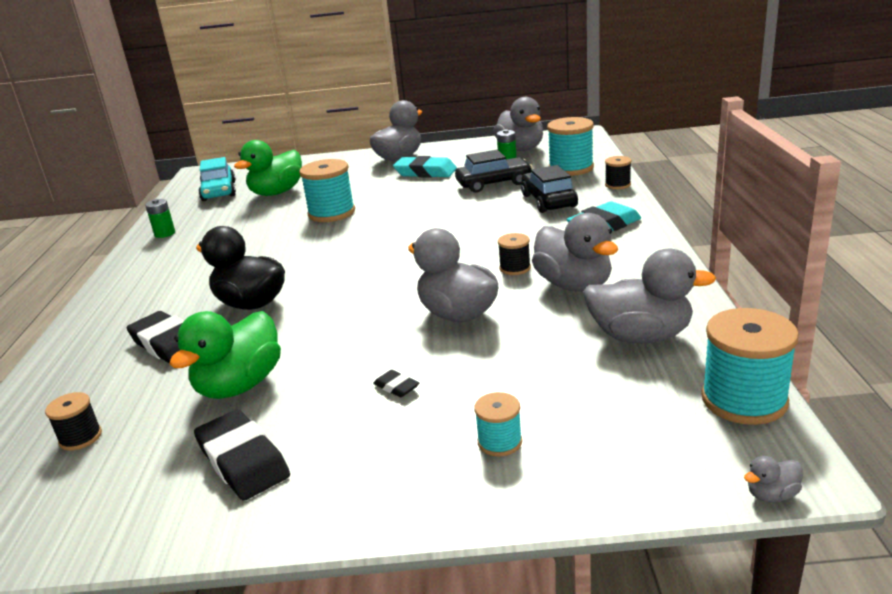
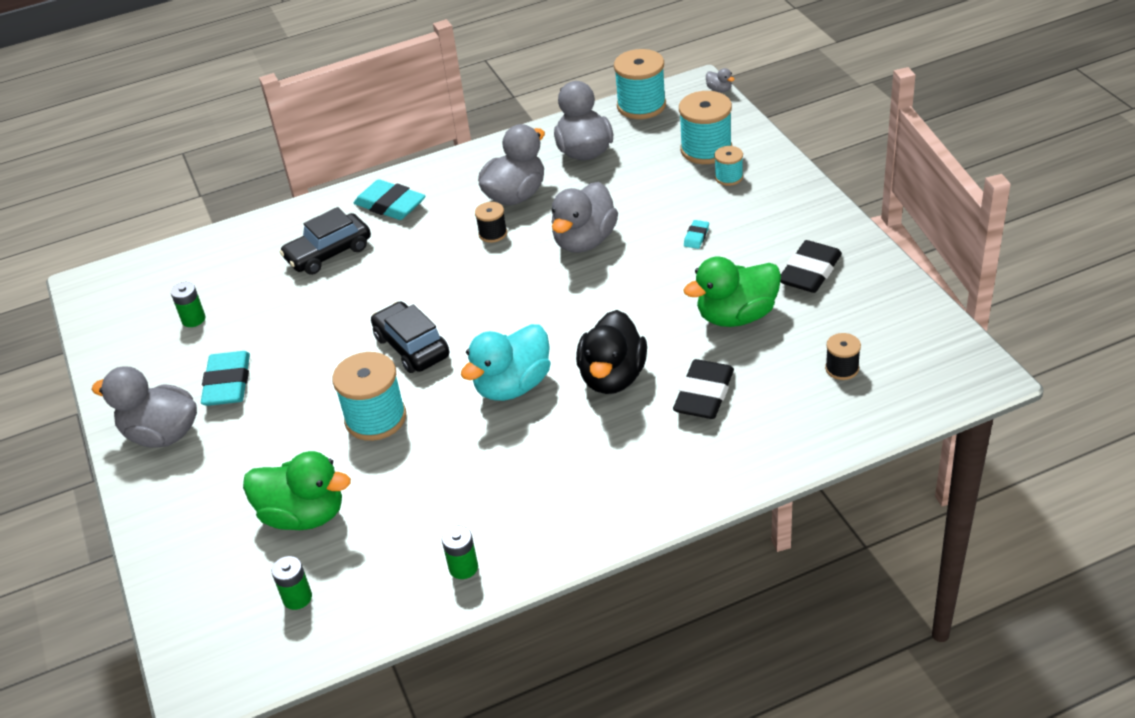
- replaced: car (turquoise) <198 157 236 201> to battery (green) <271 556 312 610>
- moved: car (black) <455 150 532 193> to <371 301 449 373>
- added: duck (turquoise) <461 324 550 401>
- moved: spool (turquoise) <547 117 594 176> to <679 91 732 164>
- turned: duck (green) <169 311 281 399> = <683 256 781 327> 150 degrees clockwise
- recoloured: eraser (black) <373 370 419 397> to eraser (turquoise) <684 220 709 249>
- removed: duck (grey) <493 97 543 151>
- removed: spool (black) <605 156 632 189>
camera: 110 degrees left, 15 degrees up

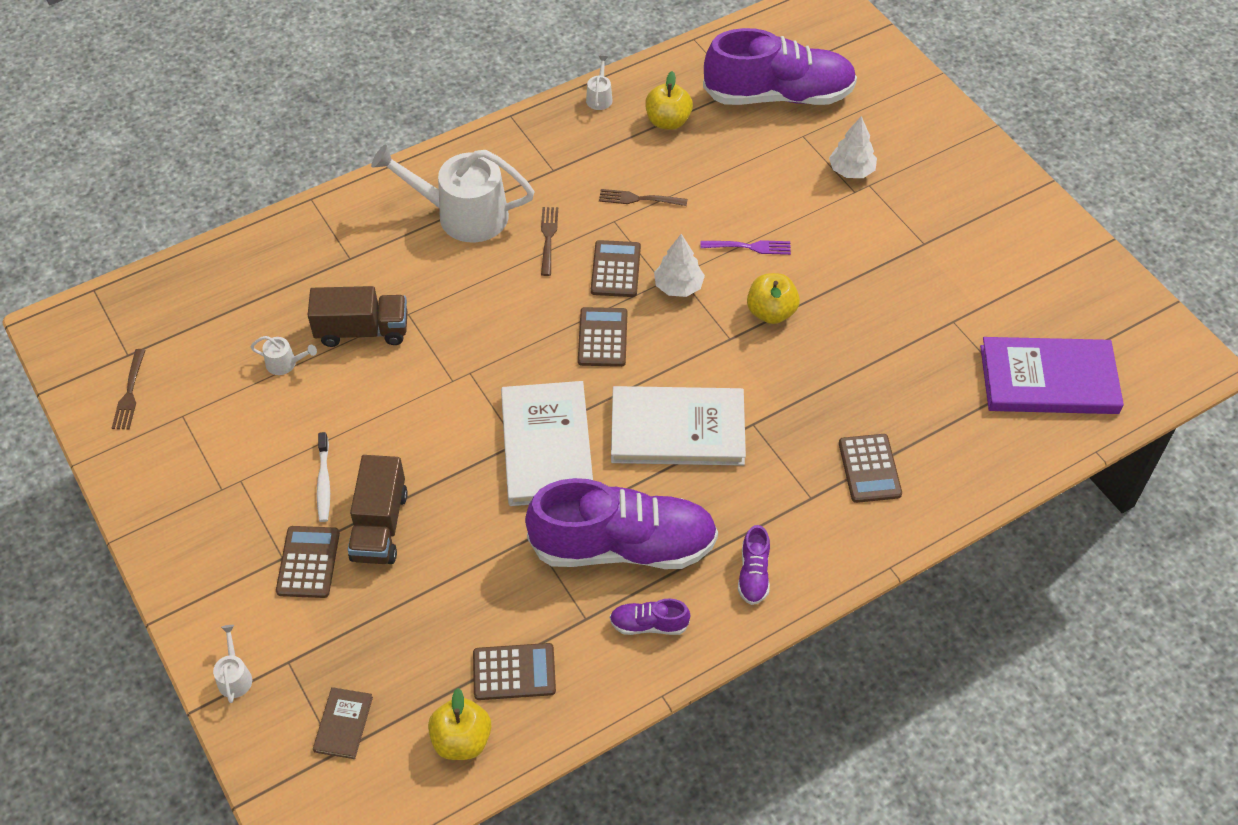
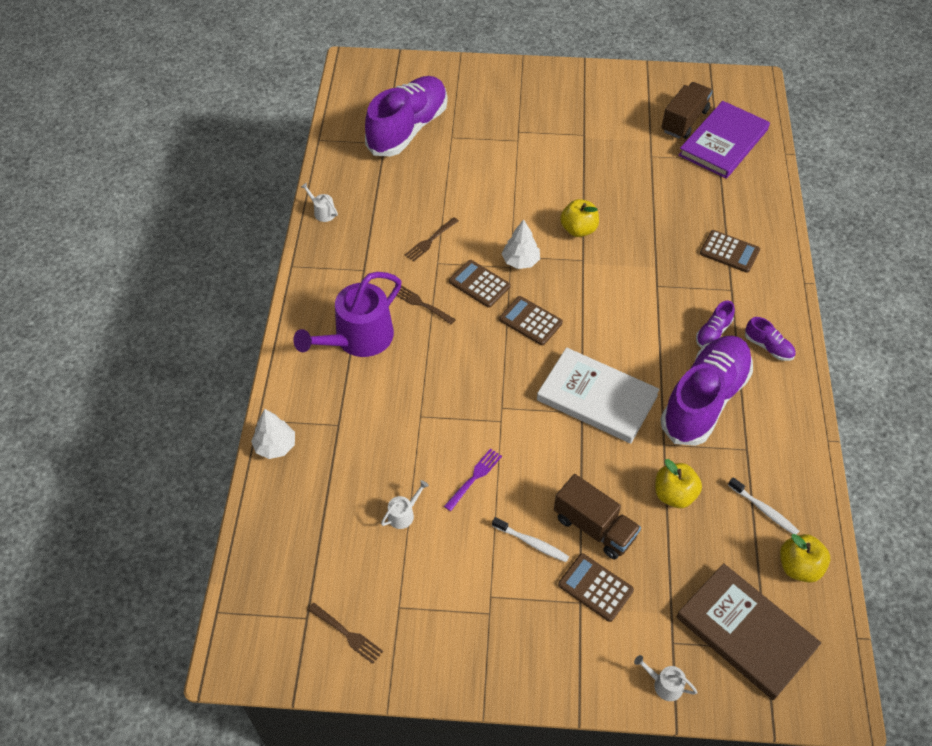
- moved: tree (white) <829 116 877 178> to <251 409 295 459>
- recoloured: watering can (white) <371 145 535 242> to watering can (purple) <293 272 402 357>
- moved: fork (purple) <701 240 791 255> to <444 448 502 511>
- moved: apple (yellow) <645 71 693 130> to <655 459 702 508>
- moved: truck (brown) <308 286 408 347> to <662 82 713 139>
- resized: book (brown) <313 687 373 759> = <676 563 821 700> x2.21
- moved: shoe (purple) <610 598 690 635> to <696 301 735 347>
- replaced: calculator (brown) <473 643 556 700> to toothbrush (white) <728 477 799 535>
- removed: book (white) <611 386 746 466>
camera: 55 degrees left, 0 degrees up

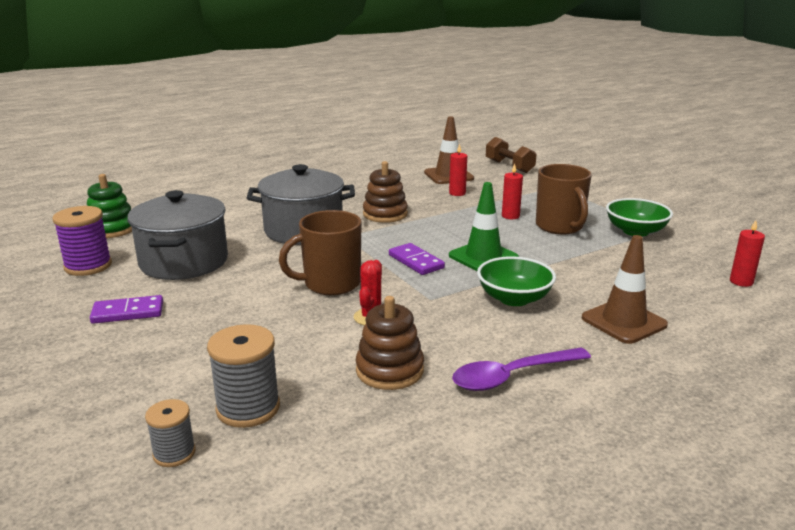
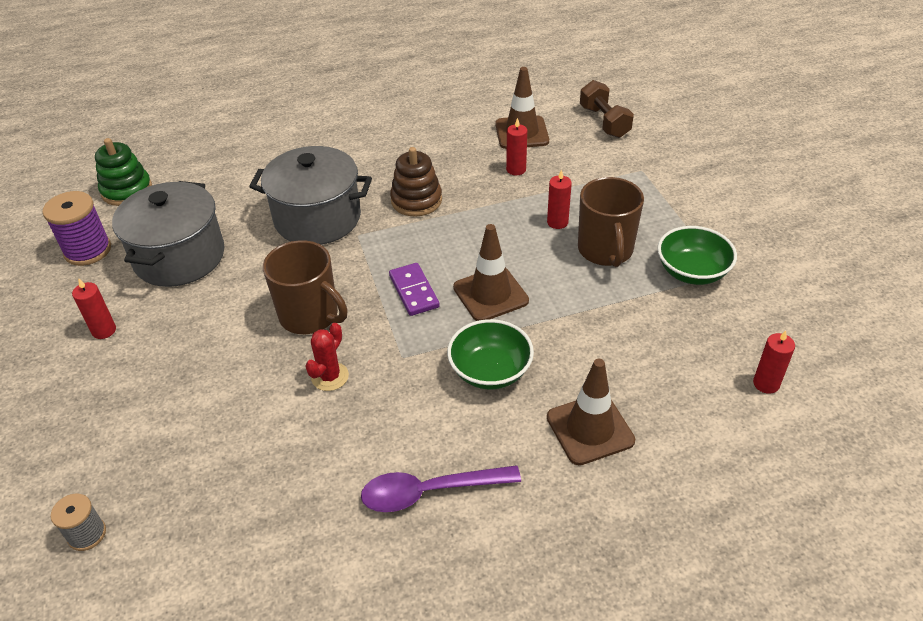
- replaced: domino (purple) <90 295 163 324> to candle (red) <72 279 116 339>
- turned: mug (brown) <279 210 361 295> = <263 240 348 334> 135 degrees counterclockwise
- recoloured: traffic cone (green) <449 182 519 271> to traffic cone (brown) <453 224 529 321>
- removed: spool (grey) <207 324 280 428>
- removed: stacking toy (brown) <356 296 424 390>
camera: 15 degrees right, 20 degrees up

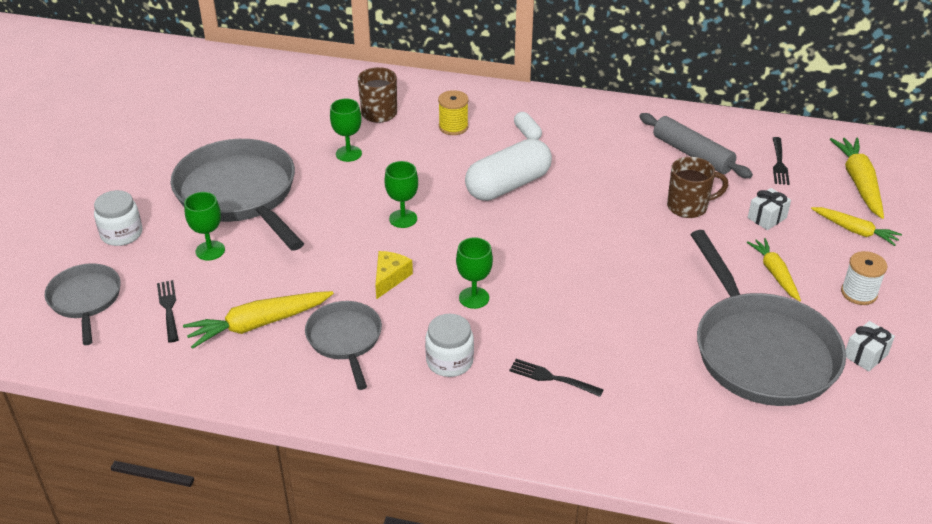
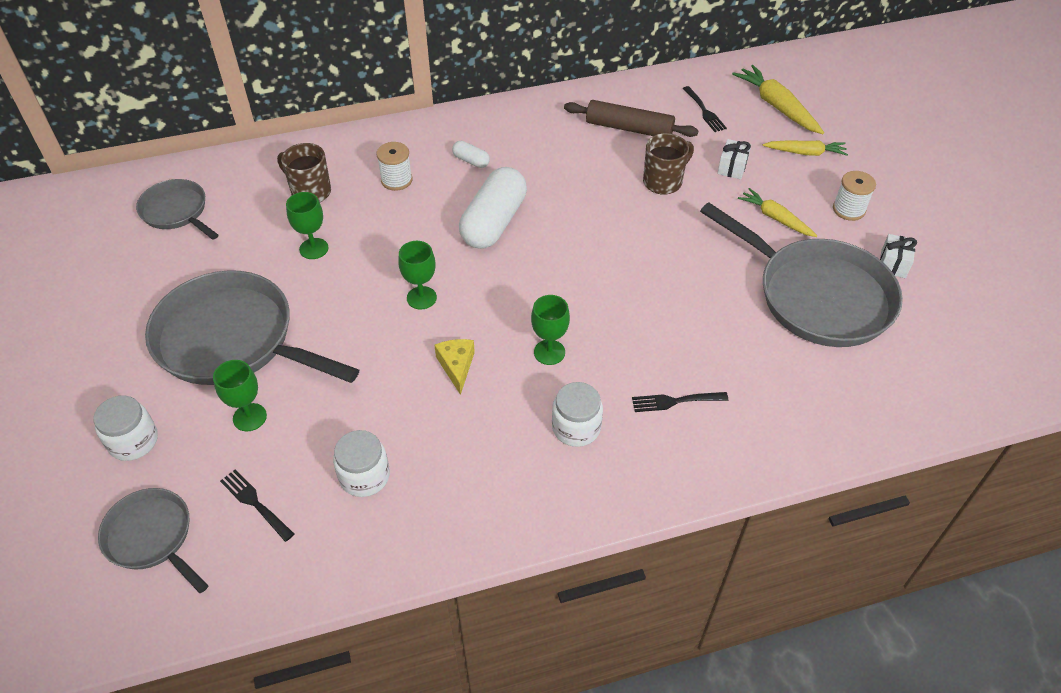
- moved: pan (grey) <305 301 382 390> to <136 179 219 240>
- replaced: carrot (yellow) <183 291 334 349> to jar (white) <333 430 390 497>
- recoloured: spool (yellow) <438 90 468 135> to spool (white) <376 142 412 191>
- recoloured: rolling pin (grey) <639 113 753 178> to rolling pin (brown) <564 100 699 137>
camera: 30 degrees left, 10 degrees up

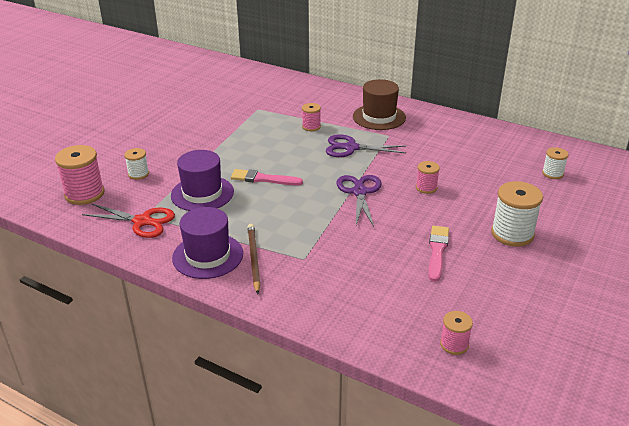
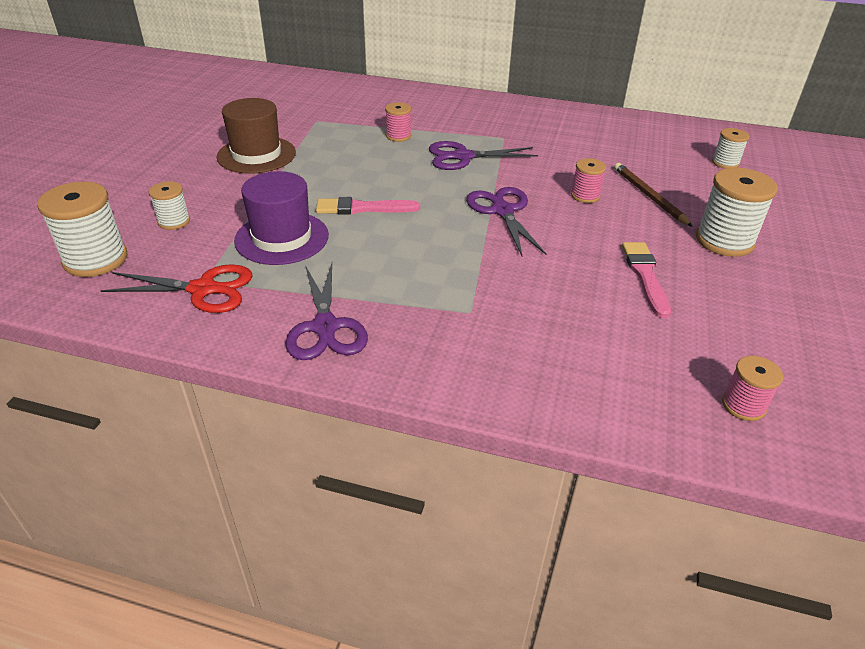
- recoloured: spool (pink) <55 145 105 205> to spool (white) <37 182 127 277>
- moved: hat (brown) <353 79 406 130> to <217 98 296 174>
- replaced: hat (purple) <172 207 243 279> to scissors (purple) <285 263 368 360>
- moved: pencil (brown) <247 224 261 294> to <614 163 693 227>
camera: 15 degrees left, 5 degrees up

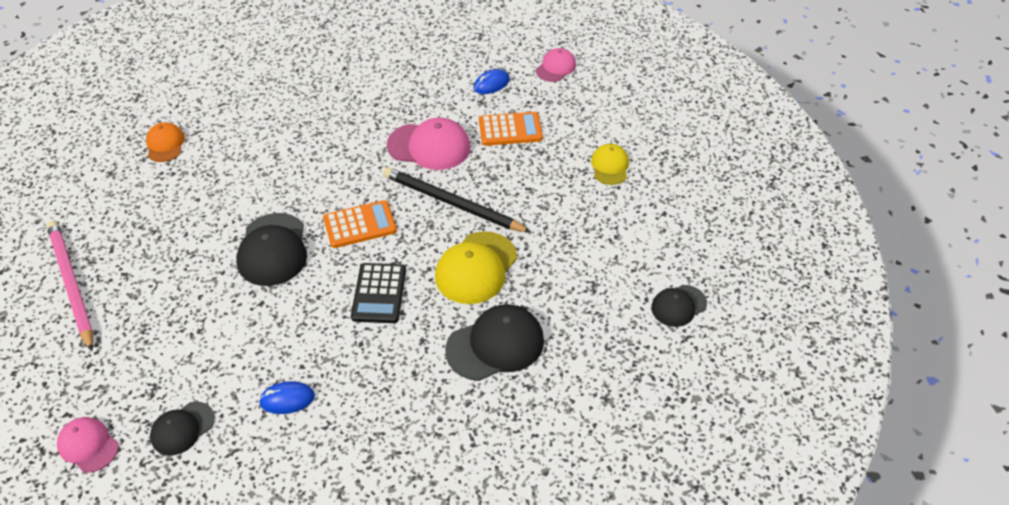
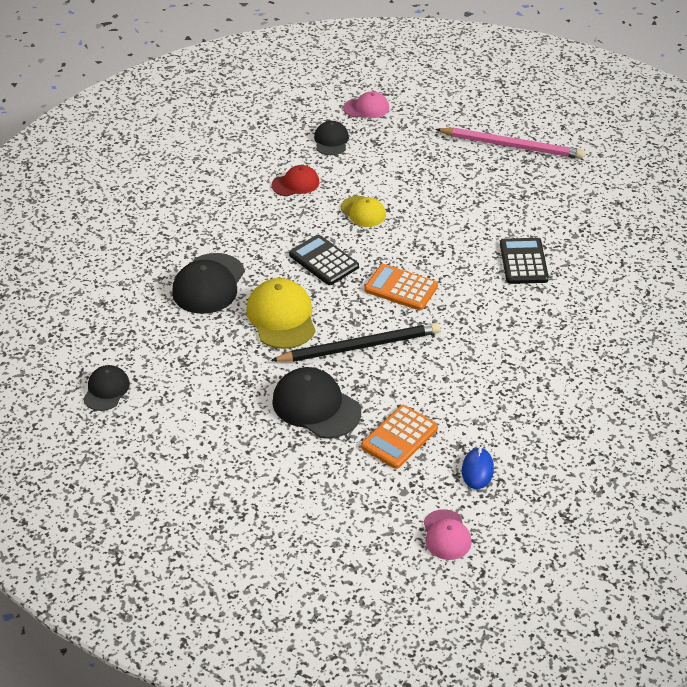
- replaced: mouse (blue) <259 381 315 414> to cap (red) <272 165 319 196>
- moved: cap (black) <236 213 307 286> to <272 367 361 438>
- moved: cap (yellow) <591 144 629 185> to <341 196 386 227>
- turned: calculator (orange) <323 200 397 248> = <364 264 438 310> 90 degrees clockwise
- added: calculator (black) <500 238 549 284>
- removed: cap (orange) <146 122 185 162>
- removed: cap (pink) <387 117 471 170>
camera: 135 degrees right, 5 degrees down

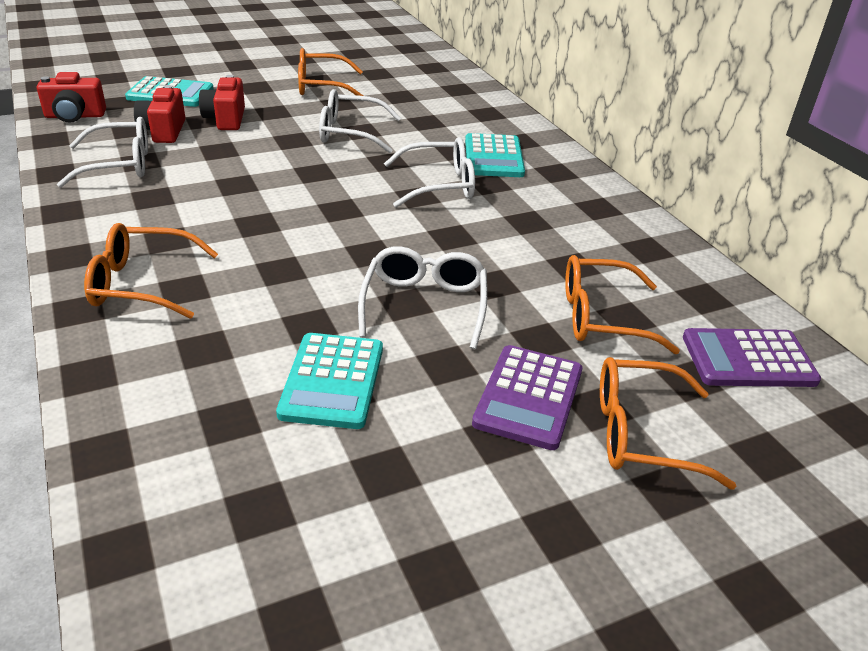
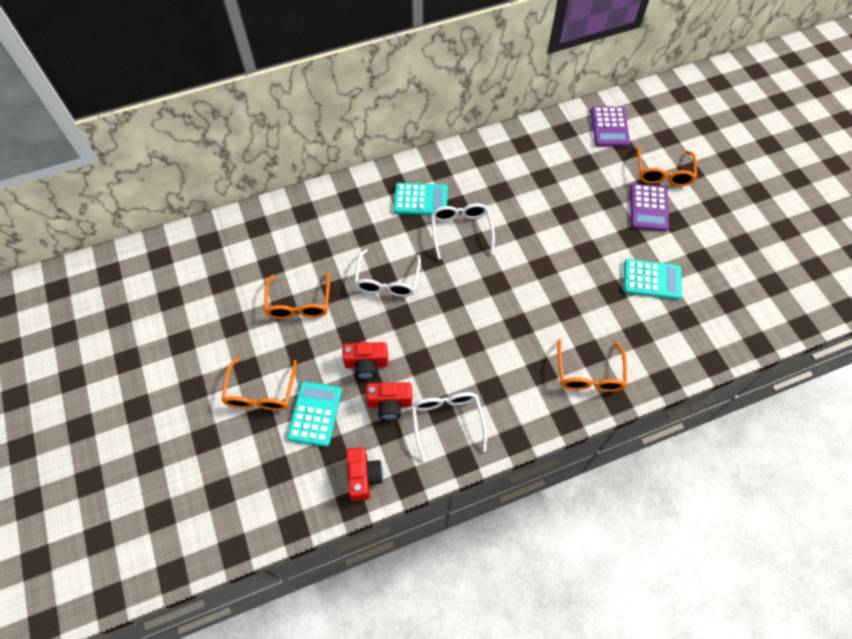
- moved: glasses (orange) <565 255 680 354> to <221 357 297 410>
- turned: calculator (purple) <472 345 582 450> = <630 183 669 231> 75 degrees clockwise
- removed: glasses (white) <358 246 487 349>
camera: 85 degrees left, 25 degrees up

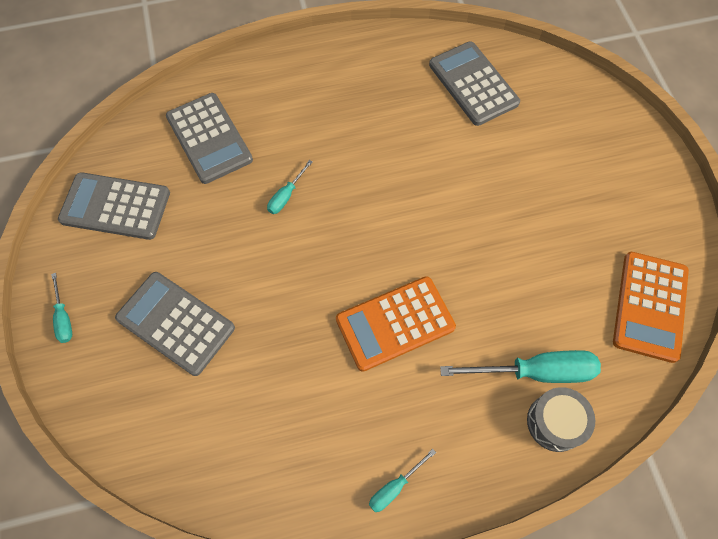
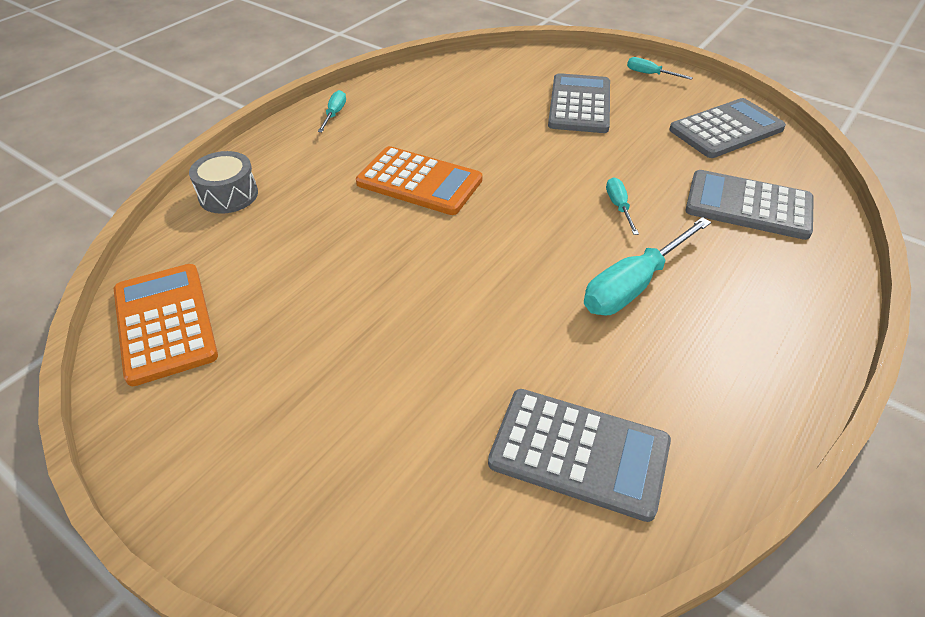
- turned: calculator (orange) <336 276 456 372> = <356 146 483 215> 90 degrees clockwise
- turned: calculator (grey) <115 272 235 376> = <548 73 610 133> 75 degrees counterclockwise
- moved: screwdriver (turquoise) <440 350 601 383> to <584 217 711 315>
camera: 140 degrees right, 20 degrees down

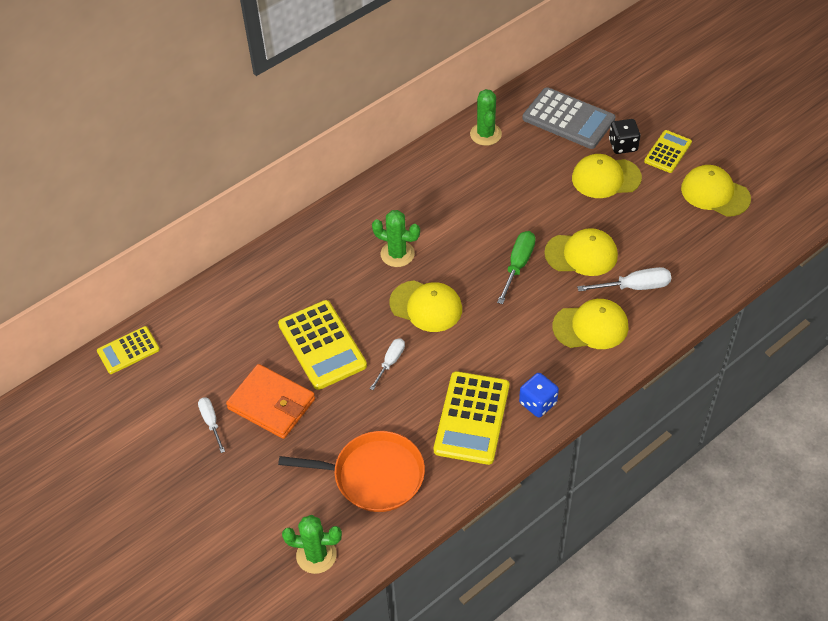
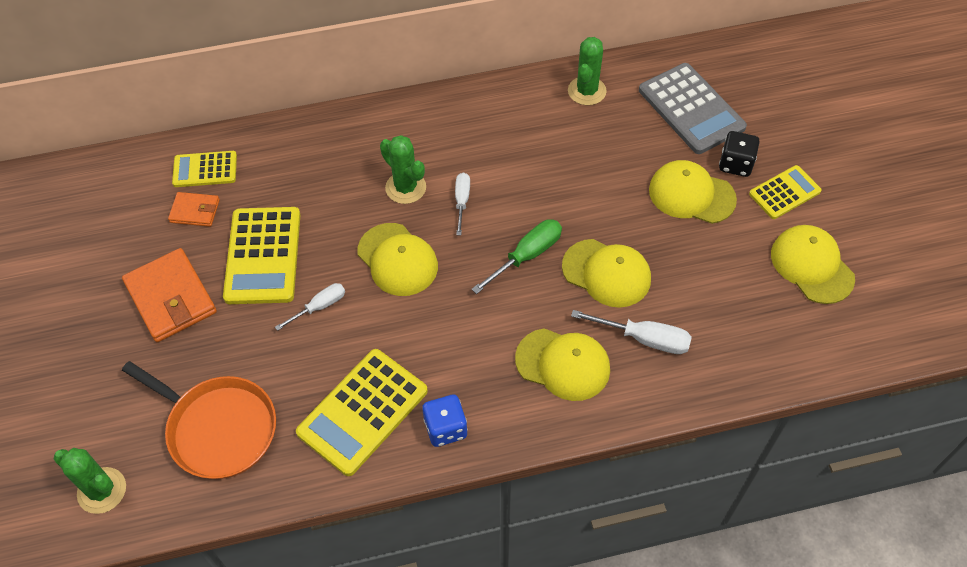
- added: wallet (orange) <168 192 220 227>
- moved: calculator (yellow) <97 326 160 374> to <172 151 237 187>
- moved: screwdriver (white) <198 397 225 453> to <455 173 470 236>
camera: 25 degrees right, 5 degrees up

